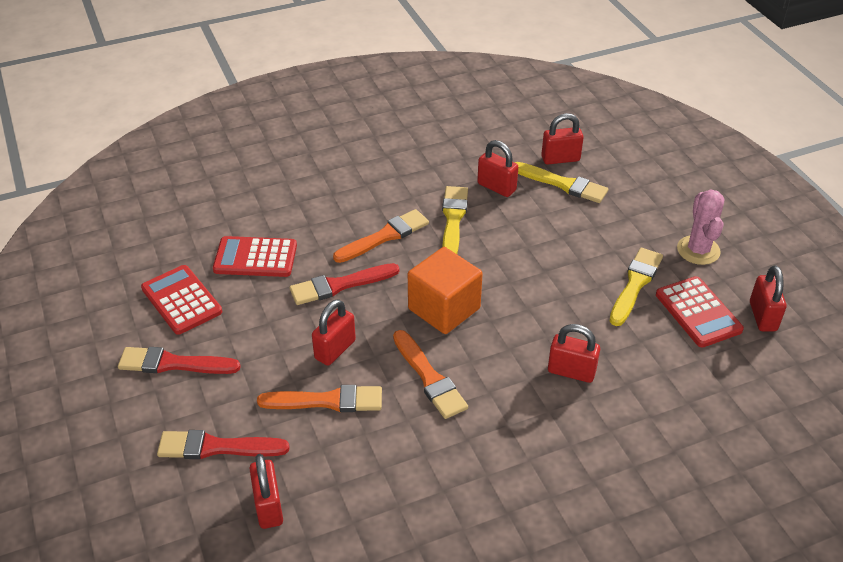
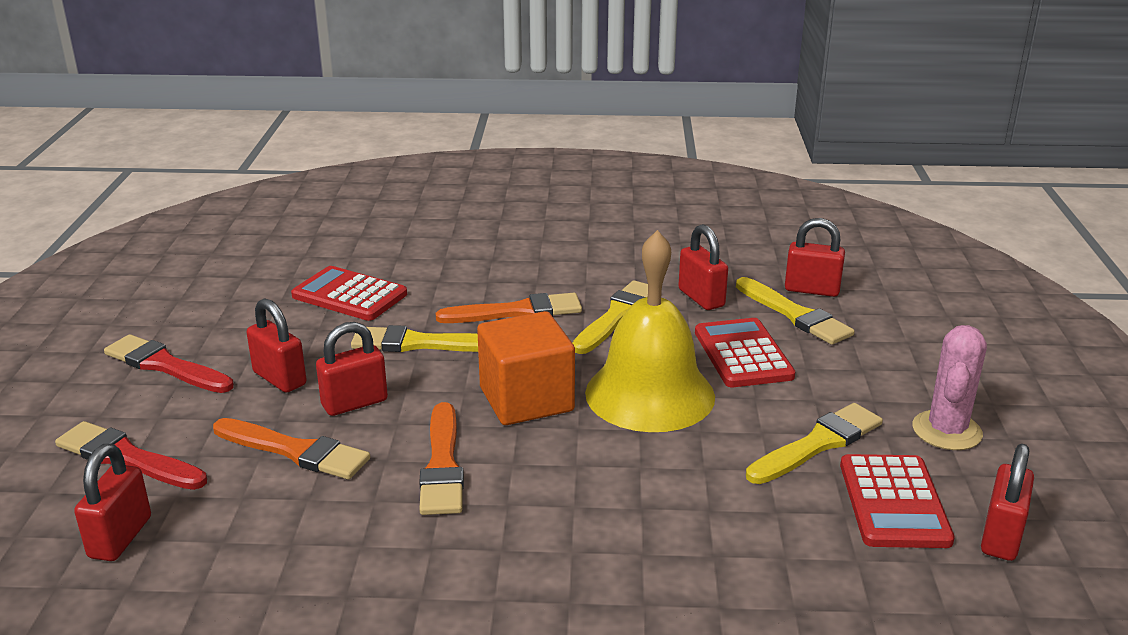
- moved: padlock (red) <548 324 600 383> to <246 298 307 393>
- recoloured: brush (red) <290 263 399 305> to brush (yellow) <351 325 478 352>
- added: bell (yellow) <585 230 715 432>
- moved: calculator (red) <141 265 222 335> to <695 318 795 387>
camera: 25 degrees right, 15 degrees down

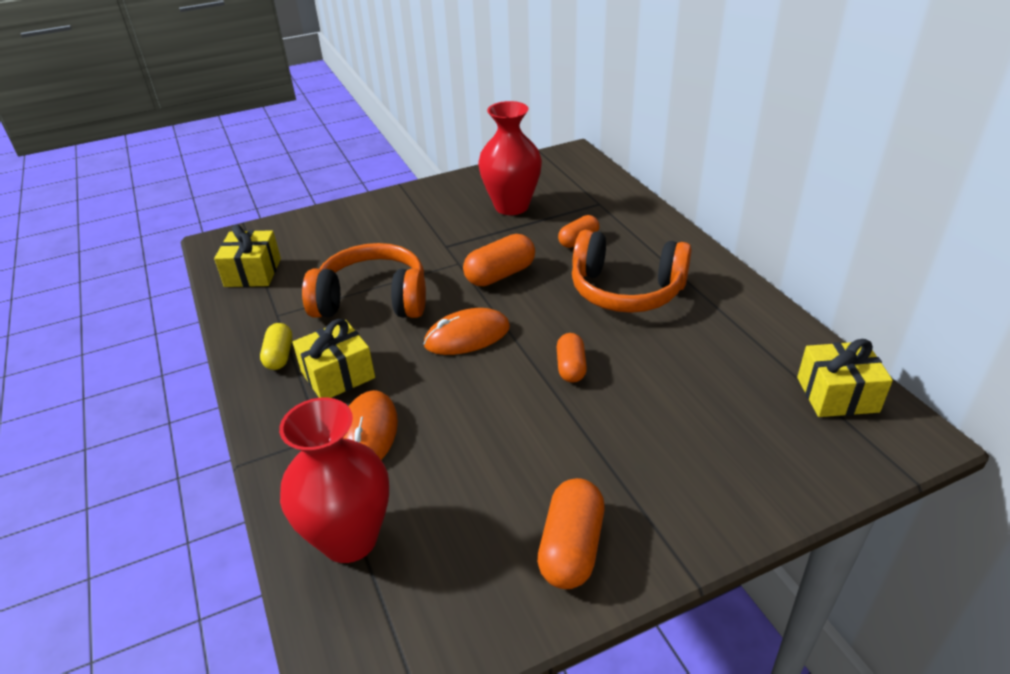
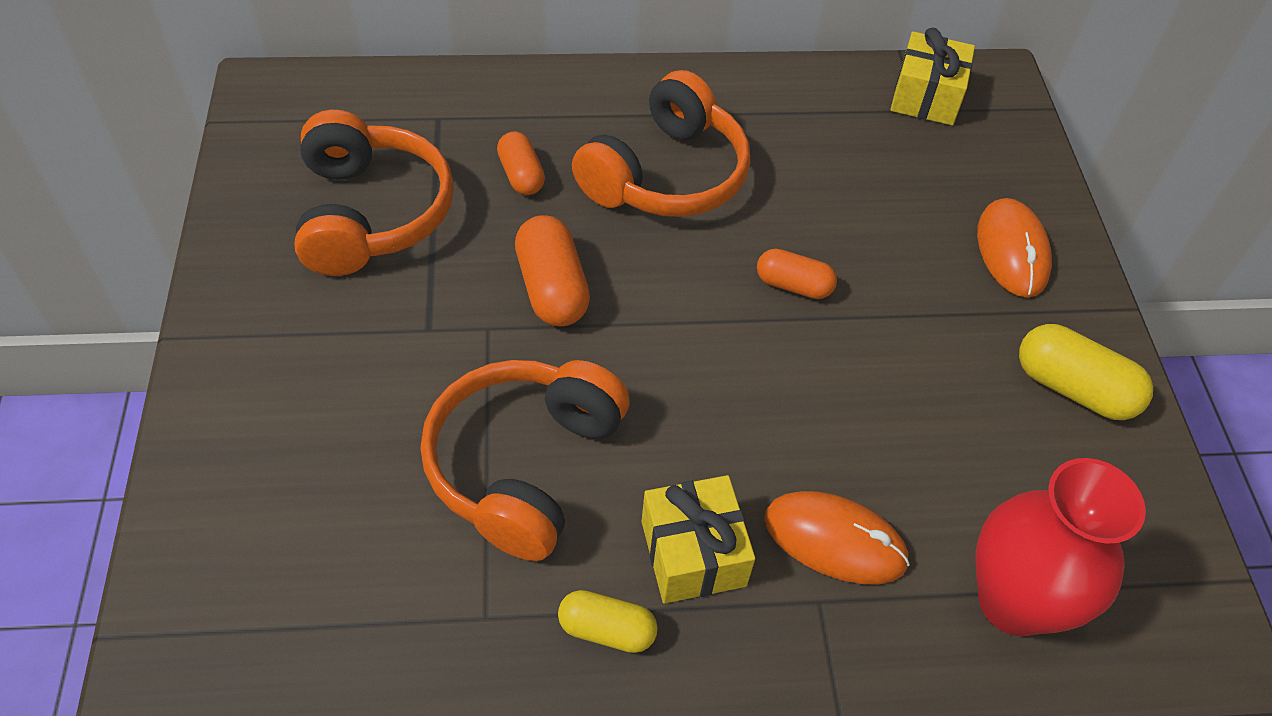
- replaced: vase (red) <478 101 542 215> to headphones (orange) <294 110 454 276>
- moved: mouse (orange) <424 308 510 355> to <977 198 1052 297>
- recoloured: capsule (orange) <537 478 604 589> to capsule (yellow) <1019 324 1153 420>
- removed: gift (yellow) <214 224 281 287>
camera: 75 degrees left, 15 degrees up

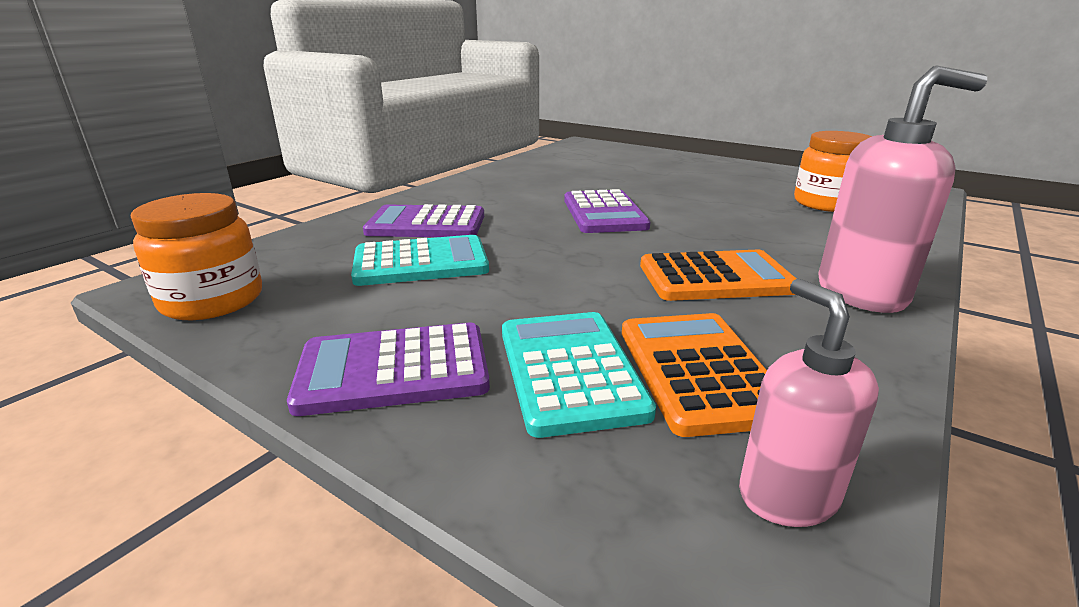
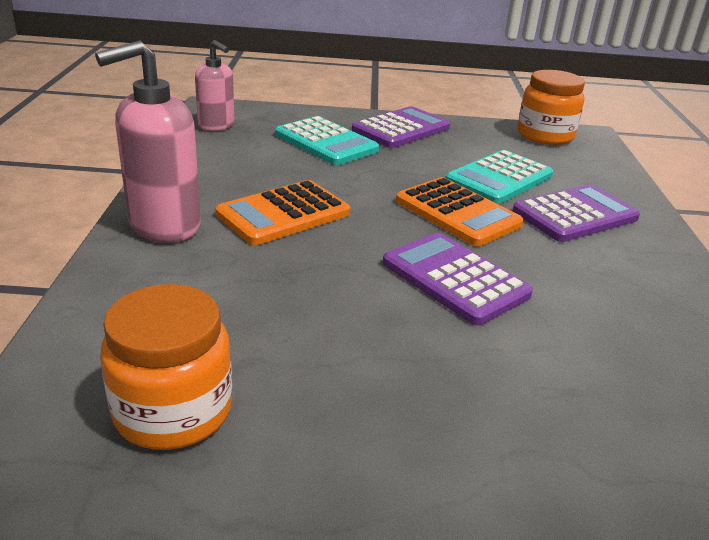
- moved: calculator (orange) <622 313 767 437> to <396 177 524 246>
camera: 145 degrees right, 5 degrees up

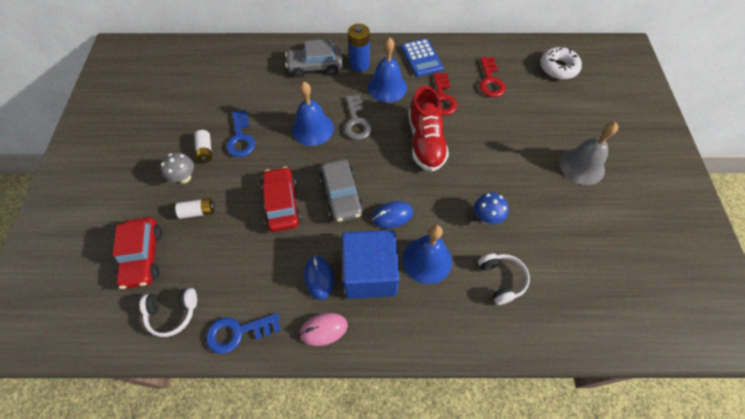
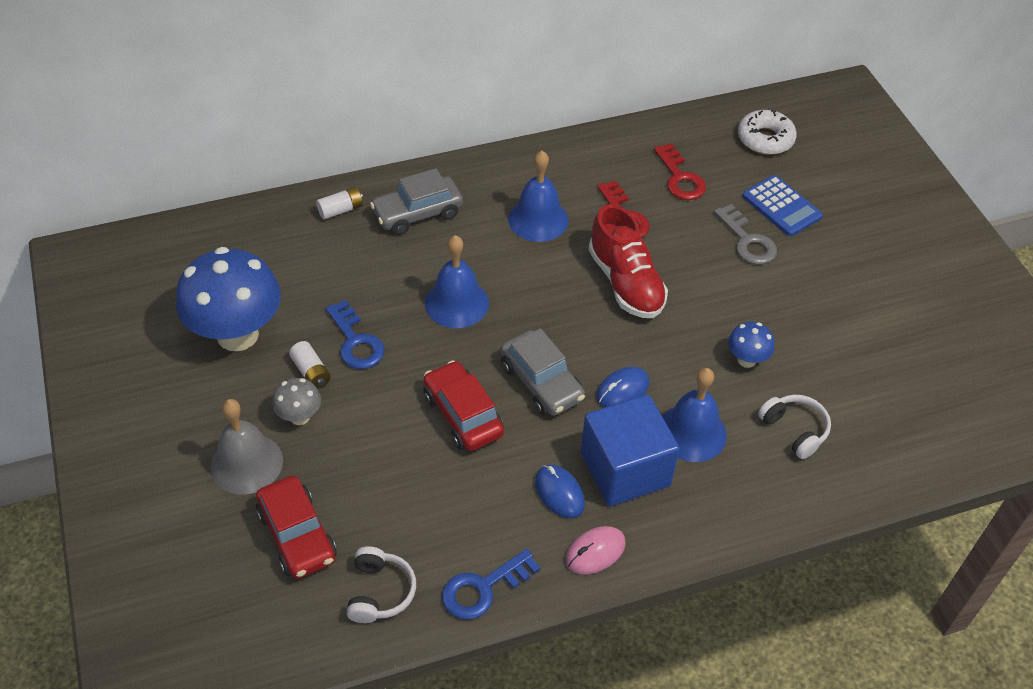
- added: mushroom (blue) <176 247 281 351>
- moved: bell (grey) <560 122 618 185> to <211 399 283 494>
- moved: battery (white) <175 198 215 219> to <316 187 363 220>
- turned: headphones (white) <140 288 197 337> = <347 546 416 623> 60 degrees counterclockwise
- moved: key (grey) <344 95 372 140> to <714 204 777 264>
- moved: calculator (blue) <401 39 443 77> to <743 175 823 236>
- removed: battery (blue) <348 24 370 72>
camera: 20 degrees left, 10 degrees down

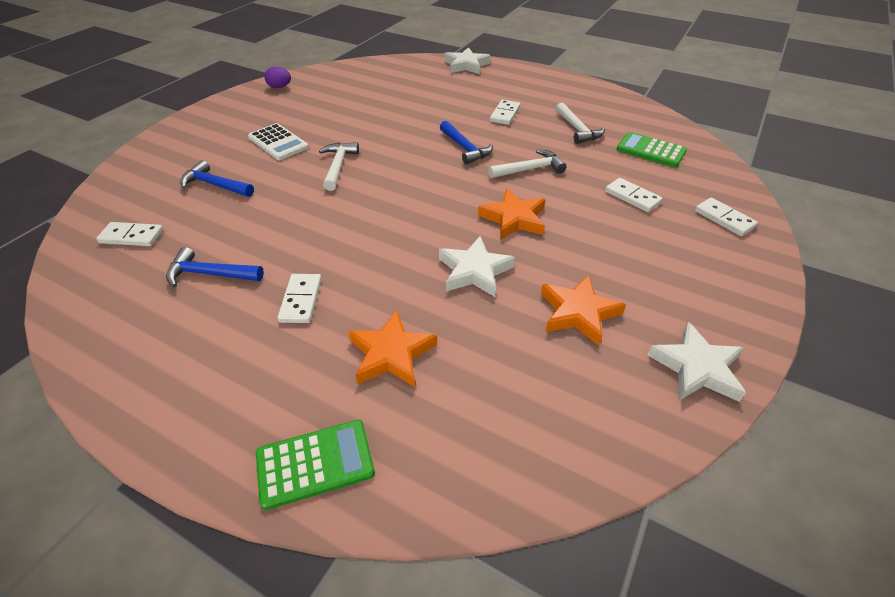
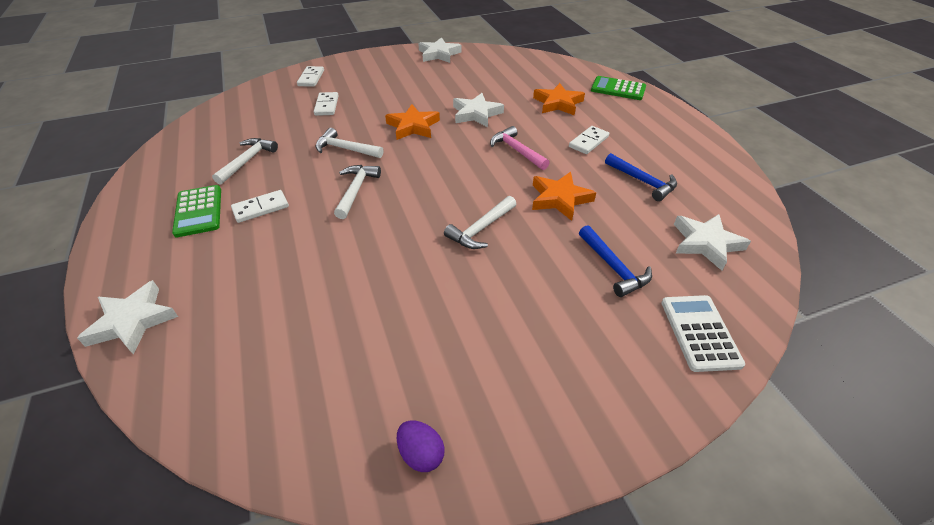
- moved: calculator (green) <616 132 687 167> to <172 185 221 237>
- recoloured: hammer (blue) <440 121 493 164> to hammer (white) <334 165 381 219>
- added: hammer (pink) <490 126 550 170>
- moved: star (orange) <541 275 626 346> to <532 172 596 221>
- moved: calculator (white) <248 123 309 160> to <661 295 745 372>
- replaced: domino (white) <96 222 164 246> to star (white) <674 214 751 271>
camera: 140 degrees left, 0 degrees up

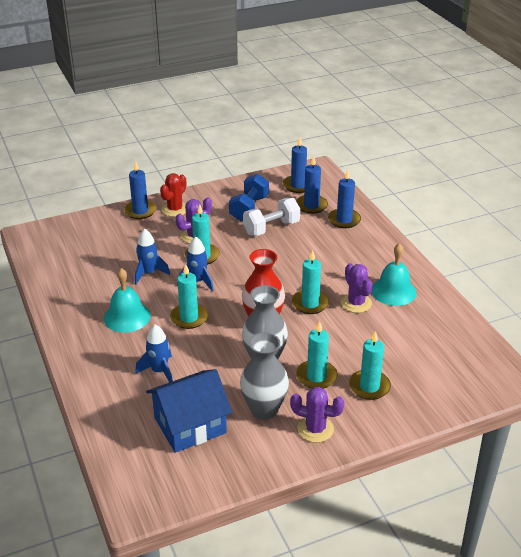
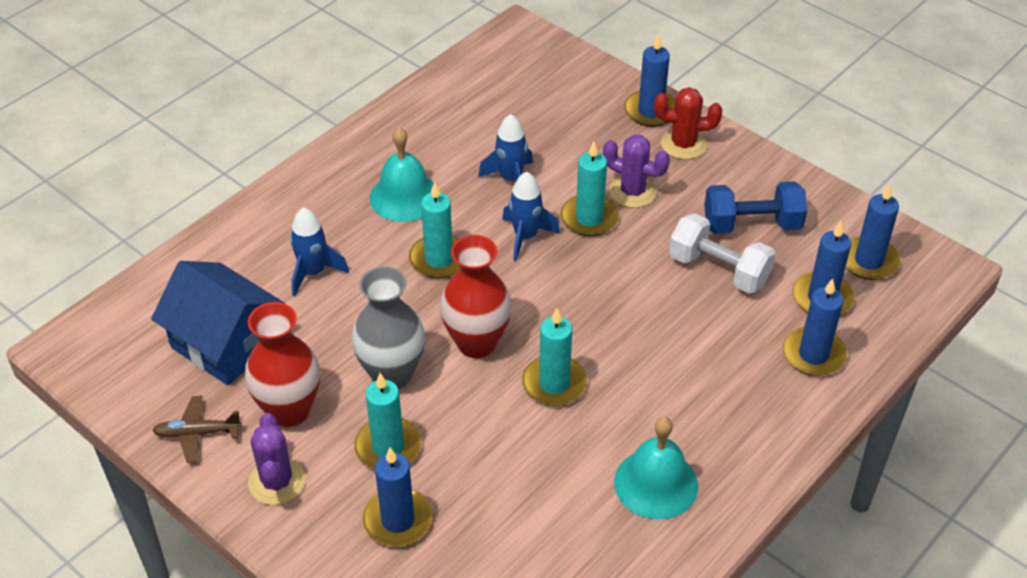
- added: plane (brown) <152 396 242 463>
- recoloured: vase (grey) <240 332 289 420> to vase (red) <245 302 320 427>
- recoloured: candle (turquoise) <349 331 391 400> to candle (blue) <363 448 432 547>
- removed: cactus (purple) <341 263 372 313>
camera: 65 degrees right, 10 degrees up

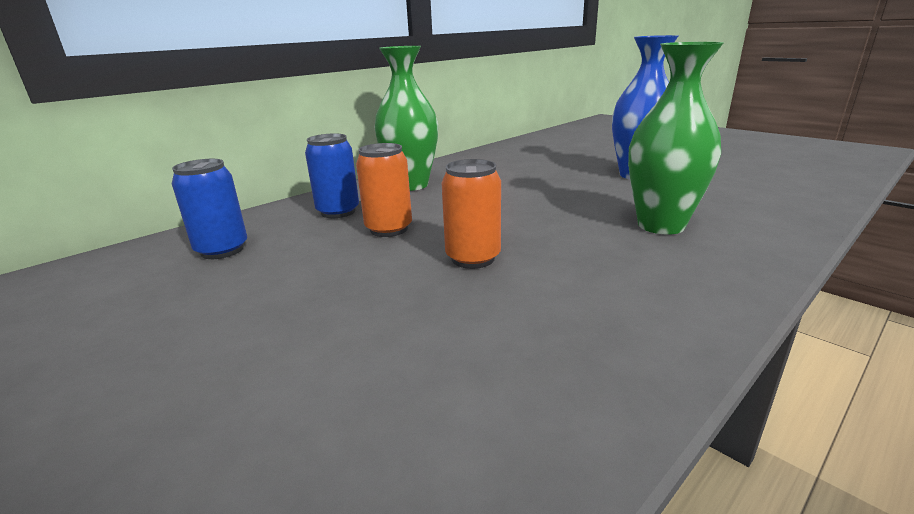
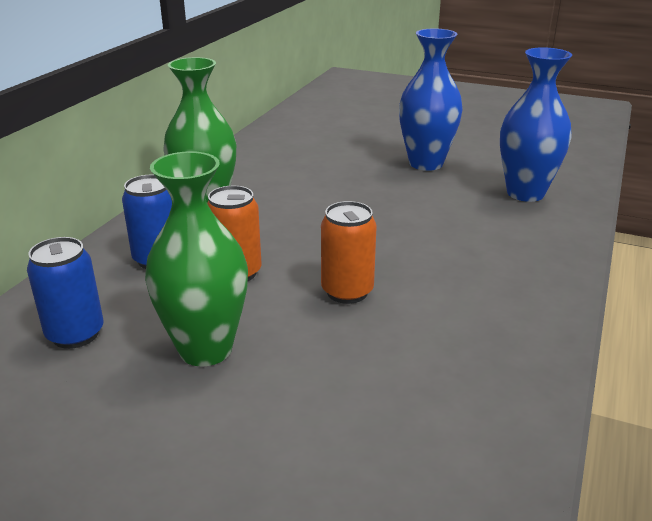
- moved: vase (green) <628 42 724 235> to <145 151 248 366>
- added: vase (blue) <500 47 572 202>
camera: 25 degrees left, 5 degrees up

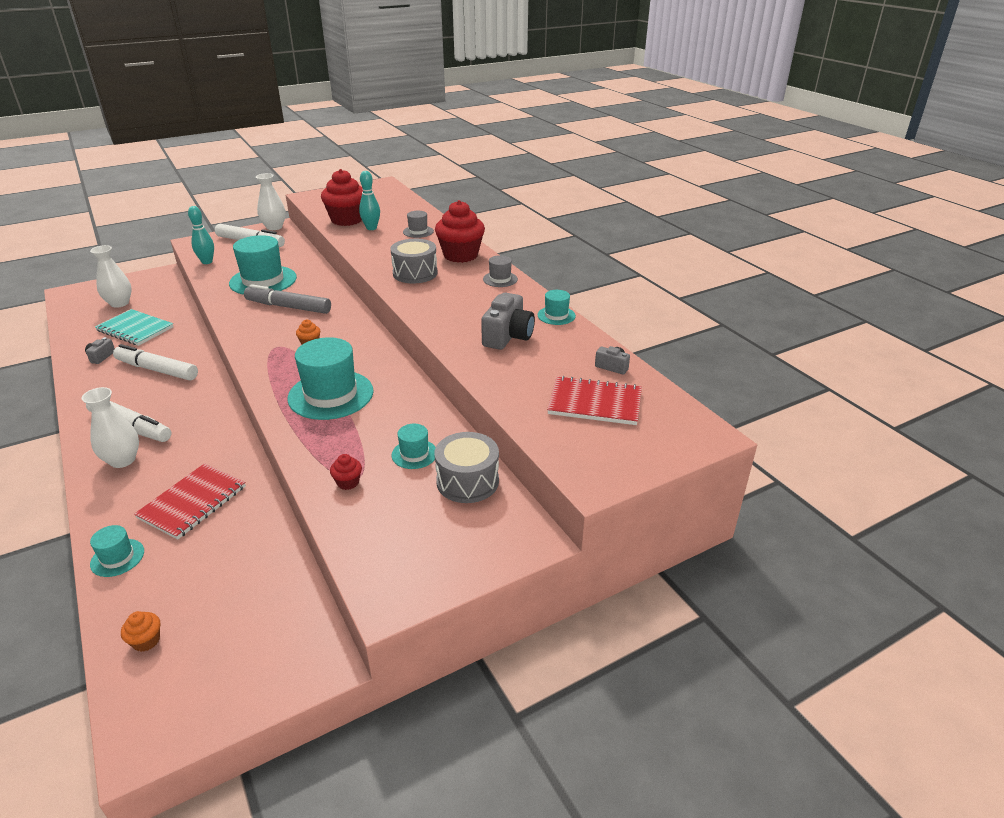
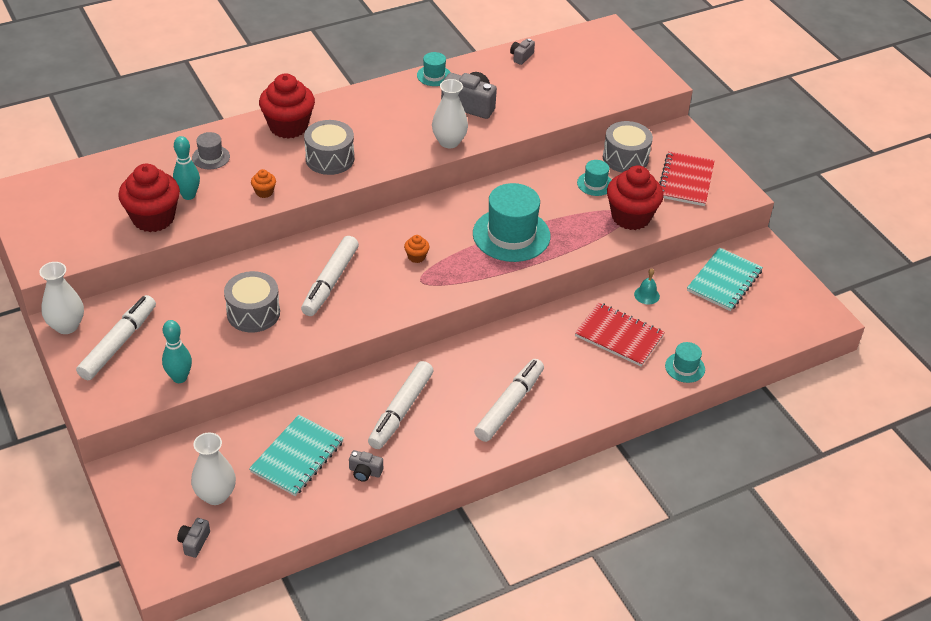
- added: camera (grey) <177 518 210 558>
- replaced: hat (turquoise) <229 235 297 295> to drum (grey) <224 271 280 332>
- moved: cupcake (orange) <121 611 160 652> to <251 169 276 198>
- recoloured: marker (grey) <244 284 331 314> to marker (white) <301 236 359 316>
- moved: vase (white) <81 387 139 468> to <432 79 468 148>
- resized: cupcake (red) <330 454 362 490> = <607 165 663 230> x2.32
- added: bell (turquoise) <634 269 660 304>
- moved: notebook (red) <547 376 642 425> to <659 151 715 206>
- added: notebook (turquoise) <687 247 763 311>
- removed: hat (grey) <483 255 518 287>
camera: 90 degrees left, 10 degrees up

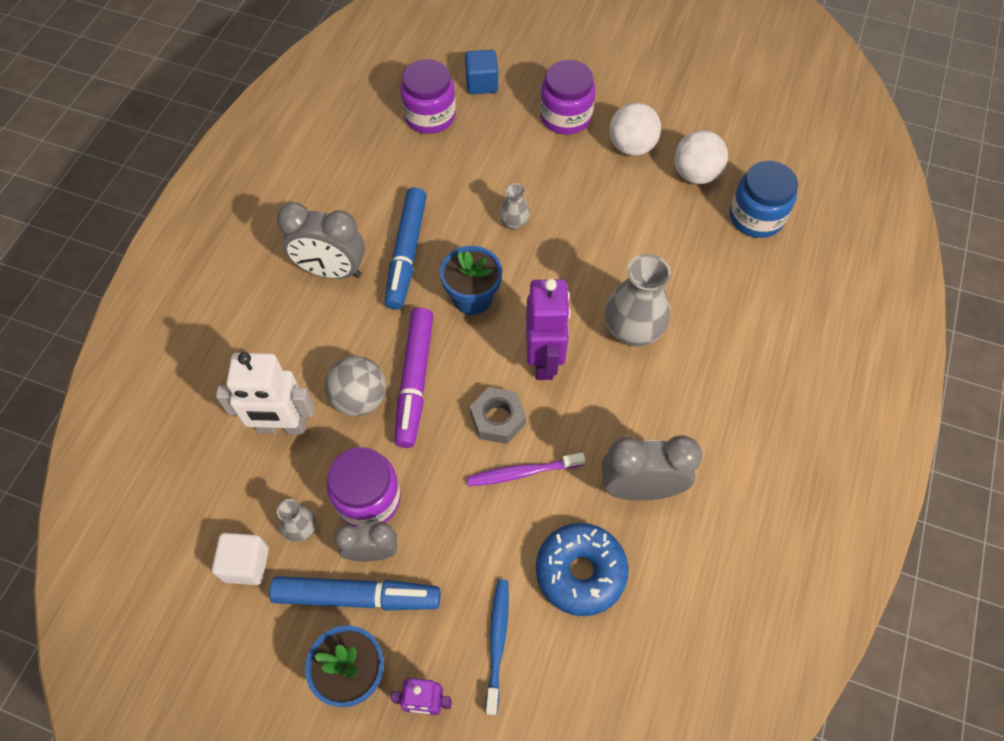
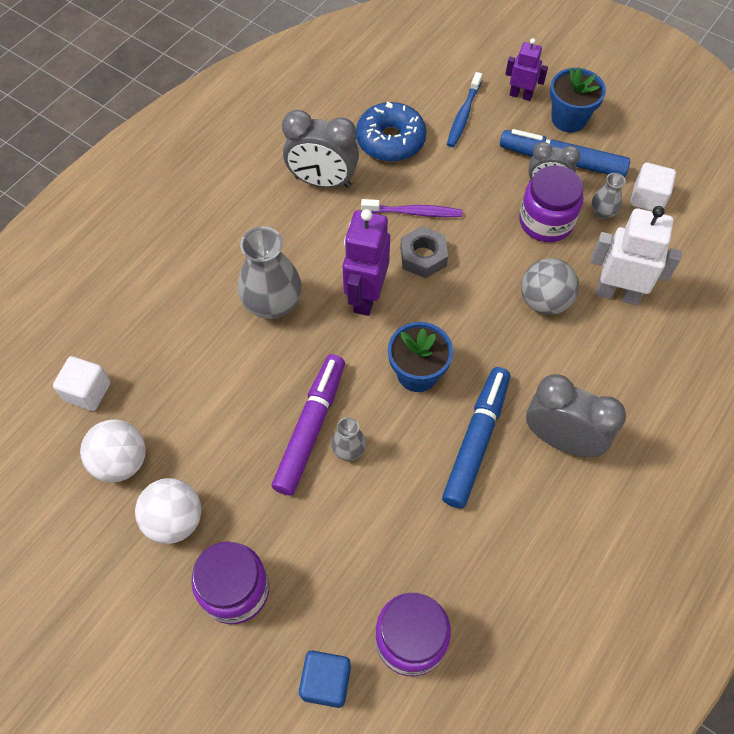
- replaced: jar (blue) <730 161 798 238> to cube (white) <53 356 110 411>
- moved: marker (purple) <395 308 433 448> to <272 354 345 496>
camera: 165 degrees left, 0 degrees up

